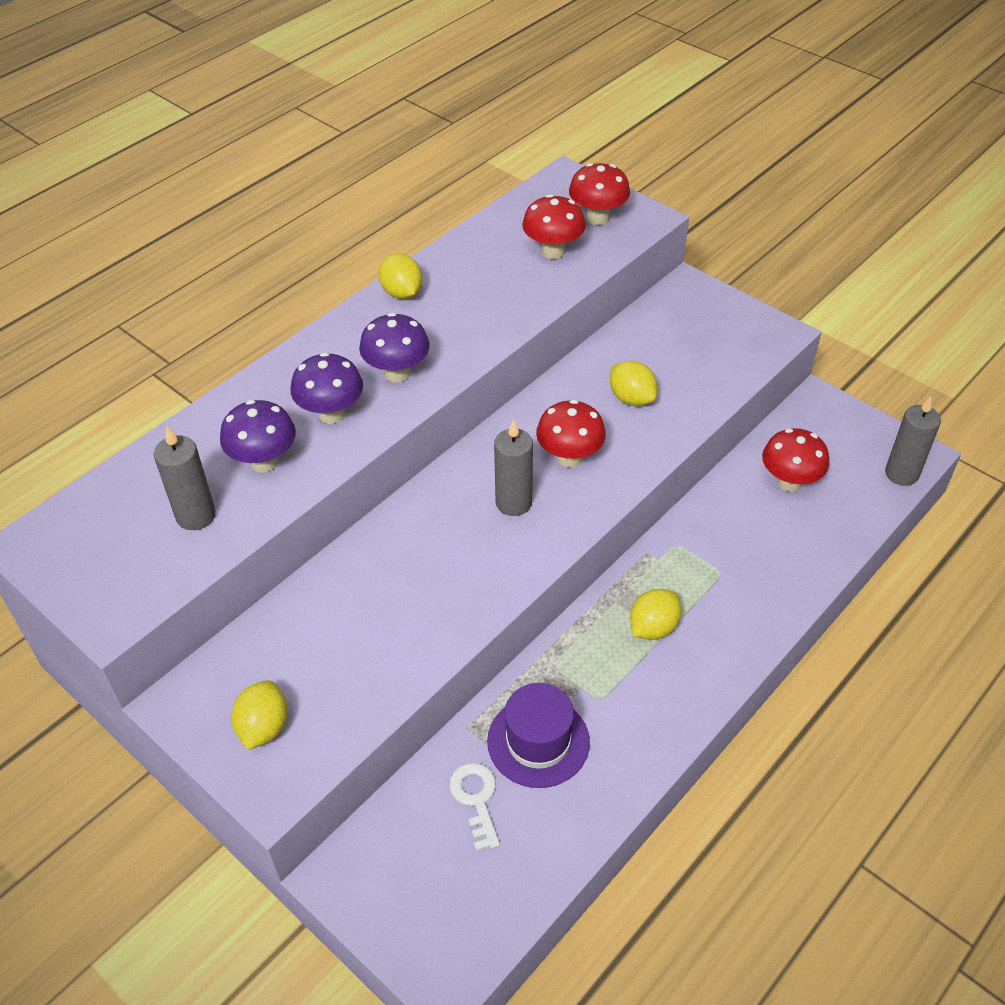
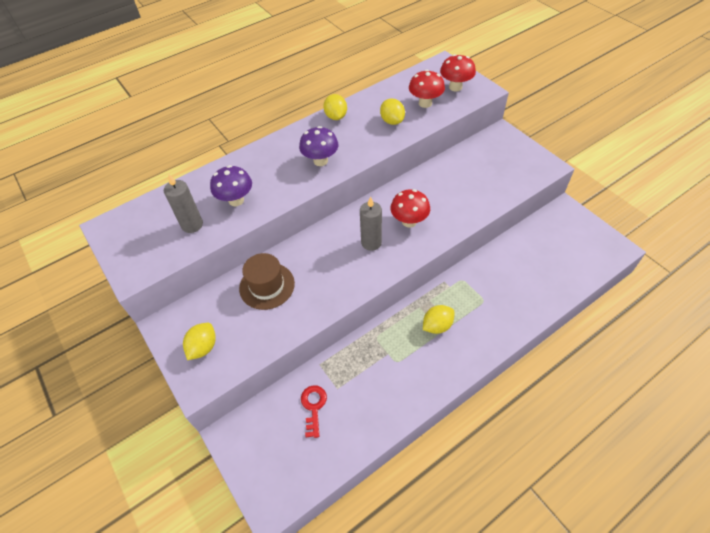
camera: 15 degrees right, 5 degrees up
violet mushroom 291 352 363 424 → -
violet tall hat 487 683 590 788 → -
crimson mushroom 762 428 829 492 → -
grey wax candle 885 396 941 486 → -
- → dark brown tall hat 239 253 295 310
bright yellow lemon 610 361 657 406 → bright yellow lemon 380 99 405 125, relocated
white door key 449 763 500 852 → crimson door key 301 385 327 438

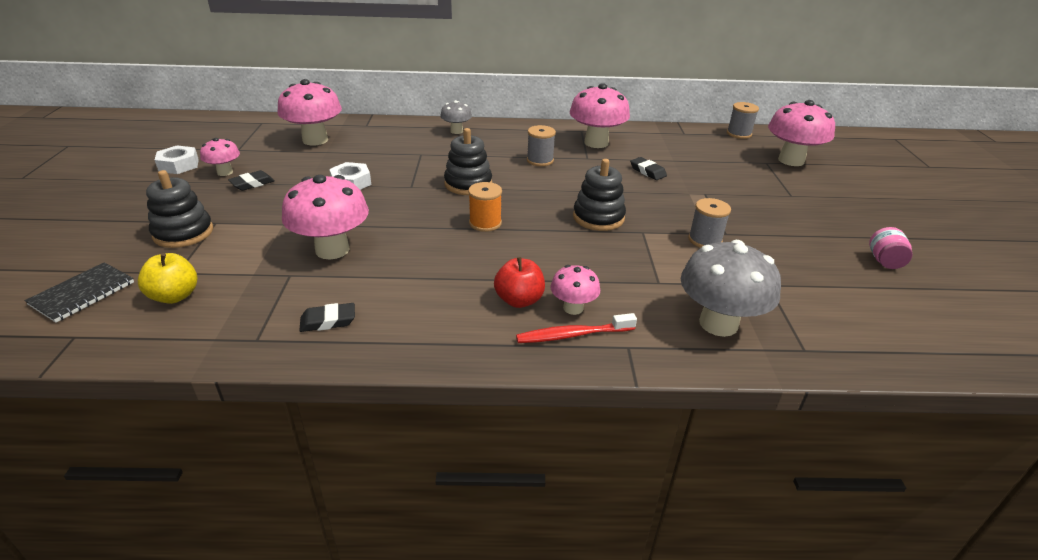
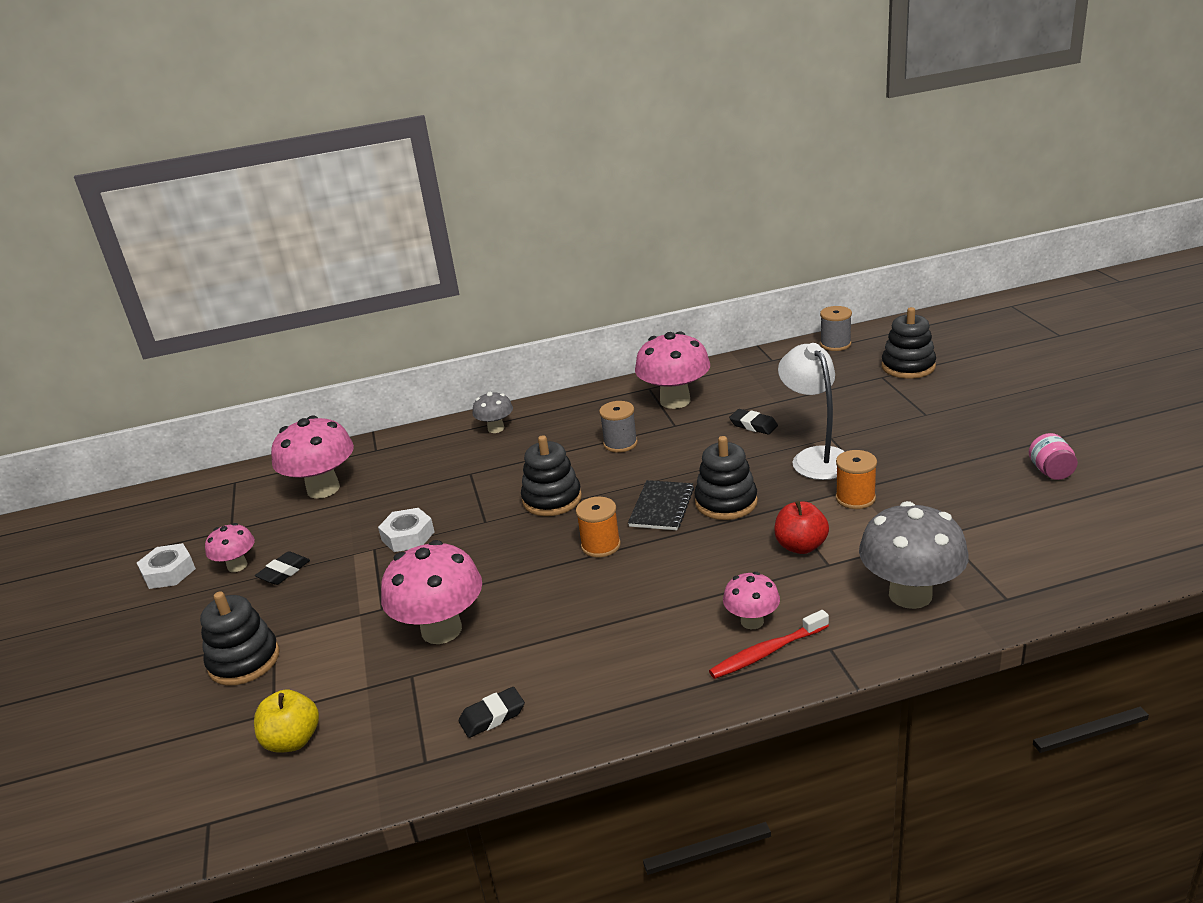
camera: 10 degrees left, 5 degrees down
- → white reading lamp 778 343 845 480
jet-black notepad 25 262 134 323 → jet-black notepad 628 480 694 530, relocated
crimson apple 494 257 545 308 → crimson apple 774 501 829 554, relocated
pink mushroom 768 100 835 166 → jet-black ring stacker 882 307 936 379
grey bobbin 688 198 731 248 → bright orange bobbin 836 450 877 509

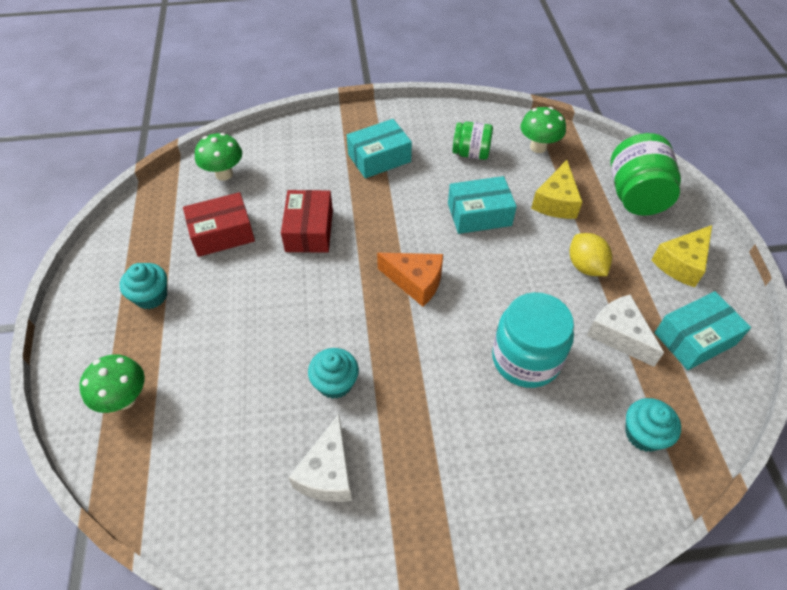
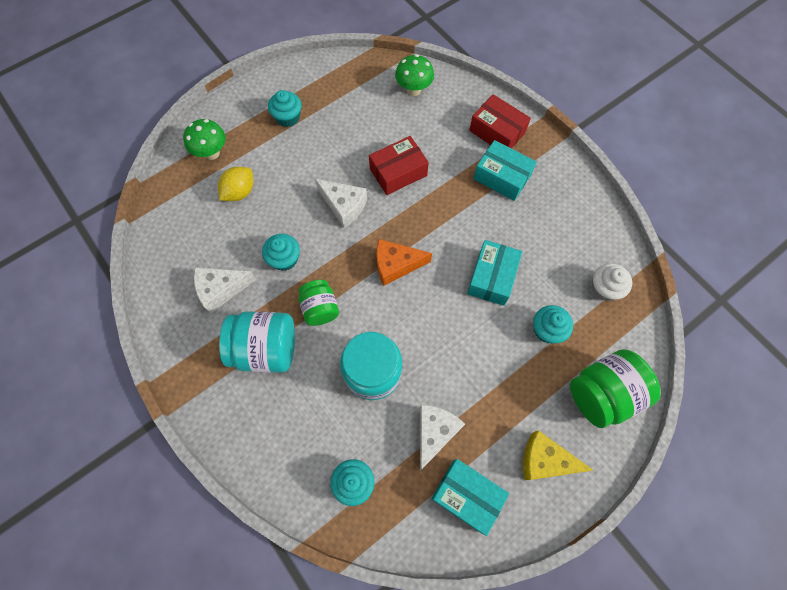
camera: 60 degrees right, 15 degrees up
- → aqua jam jar 219 311 295 373
- → white piece of cheese 315 179 367 228
crimson box 183 192 255 257 → crimson box 469 94 531 149, relocated
emerald jam jar 452 122 493 160 → emerald jam jar 298 280 339 326, relocated
bright yellow lemon 570 233 612 276 → bright yellow lemon 218 167 253 201, relocated
emerald mushroom 520 107 566 153 → white cupcake 592 263 632 301
bright yellow piece of cheese 531 160 582 219 → aqua cupcake 533 305 573 343
bright orange piece of cheese 377 253 443 307 → bright orange piece of cheese 376 239 432 286, 90 degrees clockwise
aqua box 448 176 517 234 → aqua box 467 240 523 306, 60 degrees clockwise

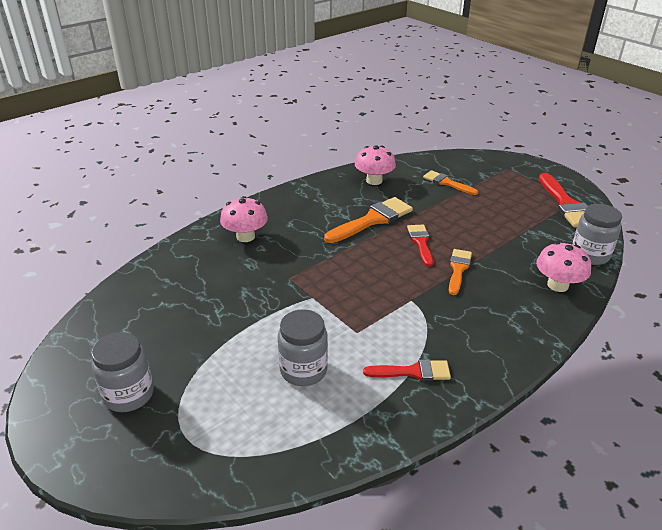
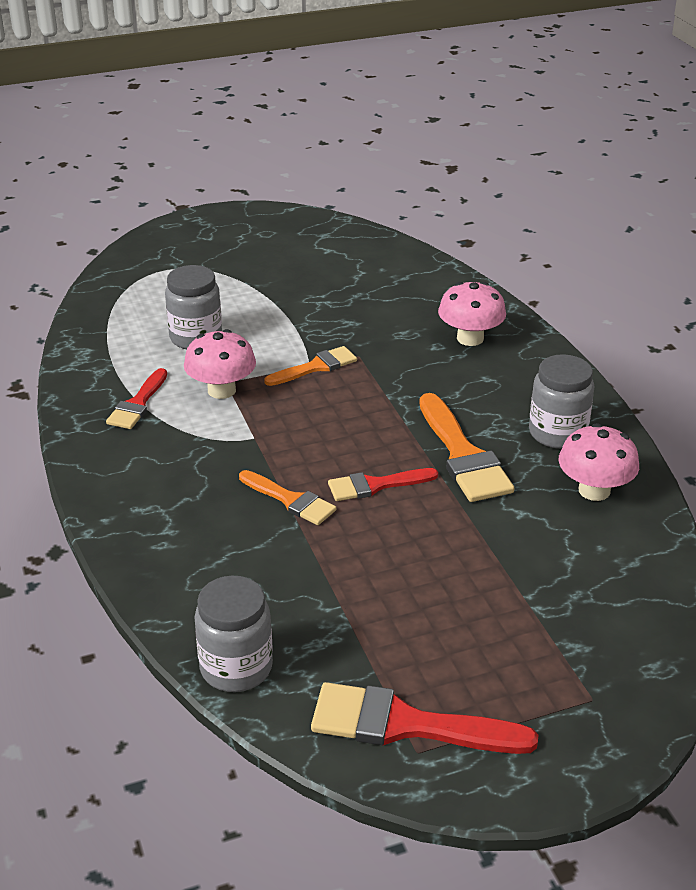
camera: 110 degrees right, 0 degrees up
grey jam jar 91 332 154 412 → grey jam jar 529 354 594 449, relocated
bright orange paint brush 423 170 478 195 → bright orange paint brush 264 346 357 386, relocated
pink mushroom 536 242 591 292 → pink mushroom 184 329 256 399, relocated
crimson paint brush 407 225 433 267 → crimson paint brush 328 468 438 501, 150 degrees clockwise

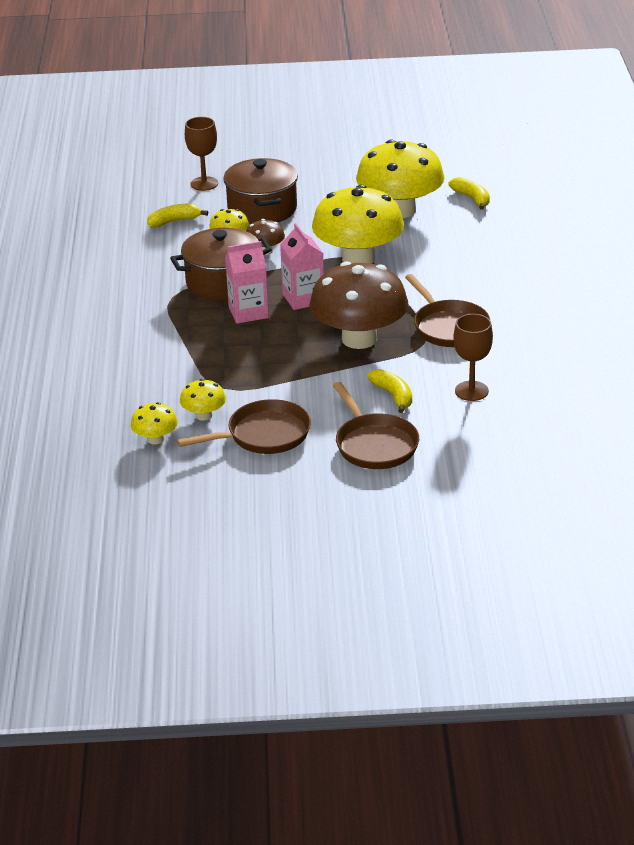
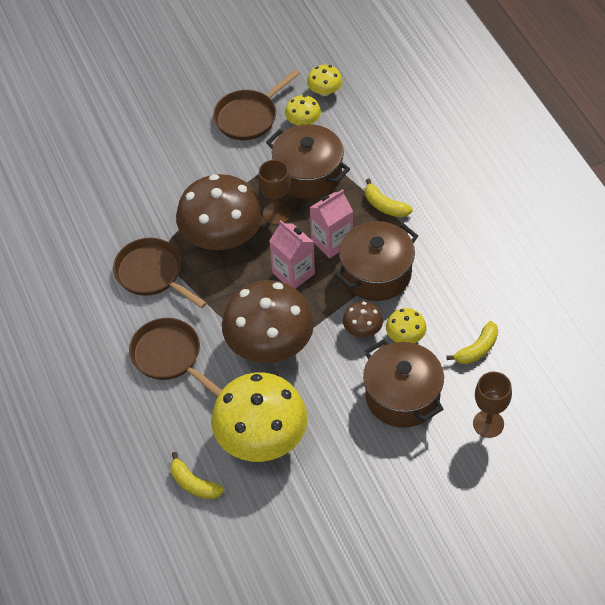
camera: 160 degrees right, 20 degrees up
- → dark brown stockpot 266 124 350 199
dark brown frying pan 333 382 419 469 → dark brown frying pan 129 318 222 397, relocated
bright yellow banana fruit 367 369 412 413 → bright yellow banana fruit 365 178 413 218, relocated
dark brown wine glass 453 314 493 401 → dark brown wine glass 258 160 291 225, relocated
bright yellow mushroom 312 184 404 264 → dark brown mushroom 222 280 314 363

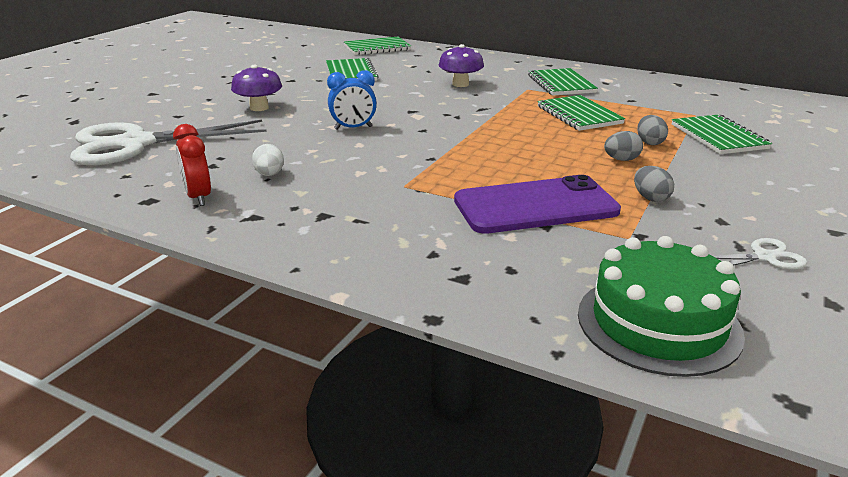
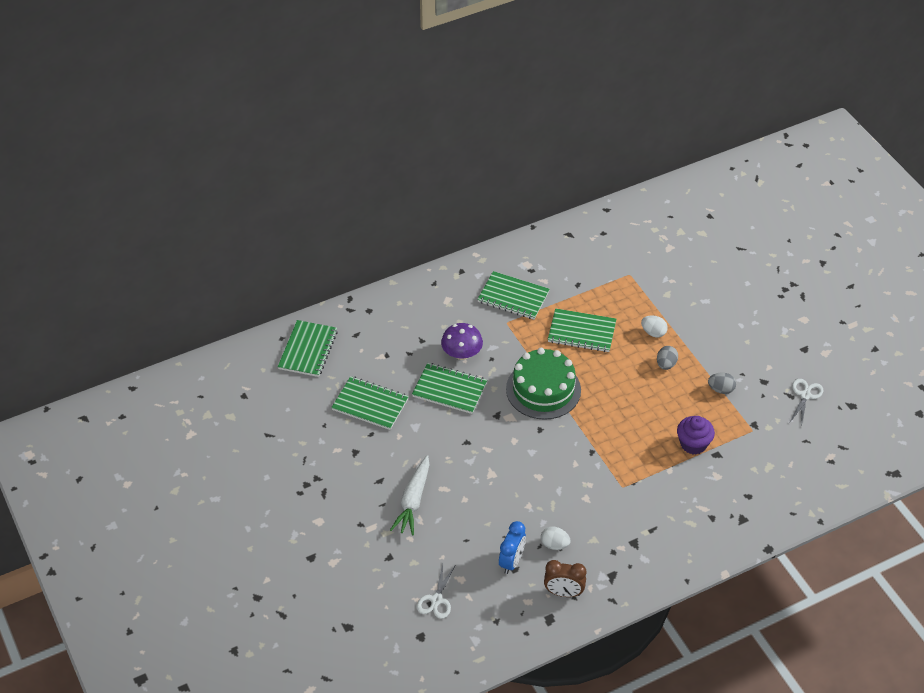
camera: 55 degrees left, 20 degrees up
blue alarm clock 327 70 377 130 → blue alarm clock 499 521 526 574, relocated
emerald cake 578 236 745 377 → emerald cake 506 348 581 420, relocated
emerald notepad 672 114 772 154 → emerald notepad 412 363 487 414, relocated
violet mushroom 231 65 282 111 → white carrot 390 455 429 536
violet smartphone 454 175 621 234 → violet cupcake 677 416 715 455
crimson alarm clock 173 124 211 206 → dark brown alarm clock 544 560 586 597
grey egg shape 637 115 668 145 → white egg shape 641 315 668 337
white scissors 70 120 267 165 → white scissors 417 564 456 619, x0.42

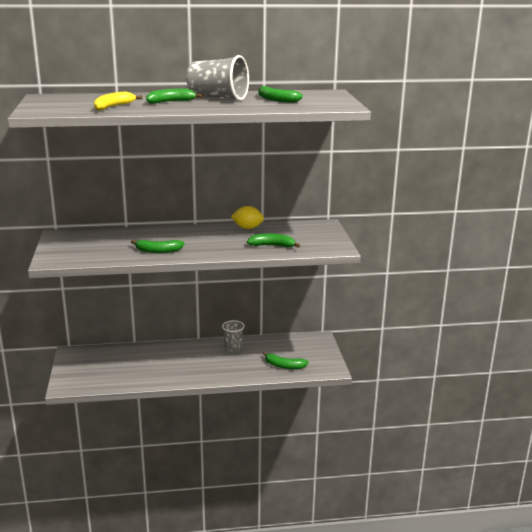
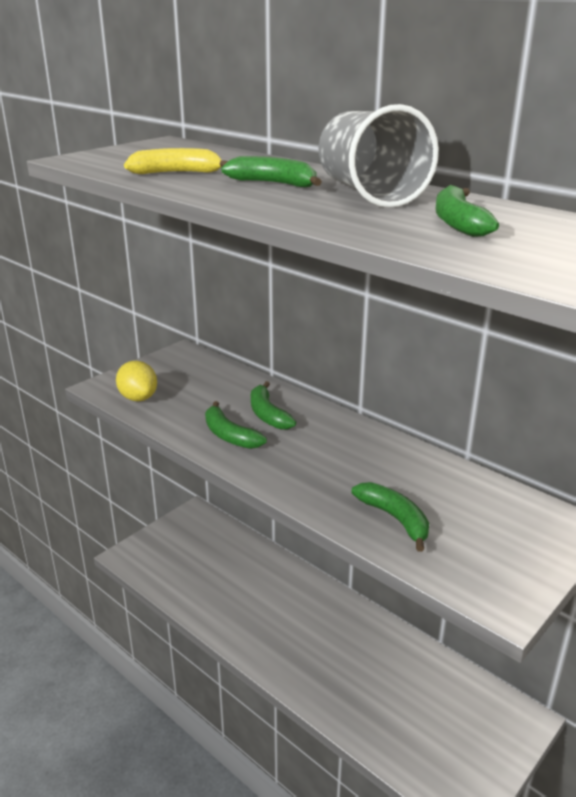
camera: 50 degrees right, 5 degrees up
grey beaker 222 320 245 353 → -
bright yellow lemon 231 206 264 229 → bright yellow lemon 116 361 157 401, relocated
emerald banana fruit 262 351 309 369 → emerald banana fruit 251 381 296 430, relocated

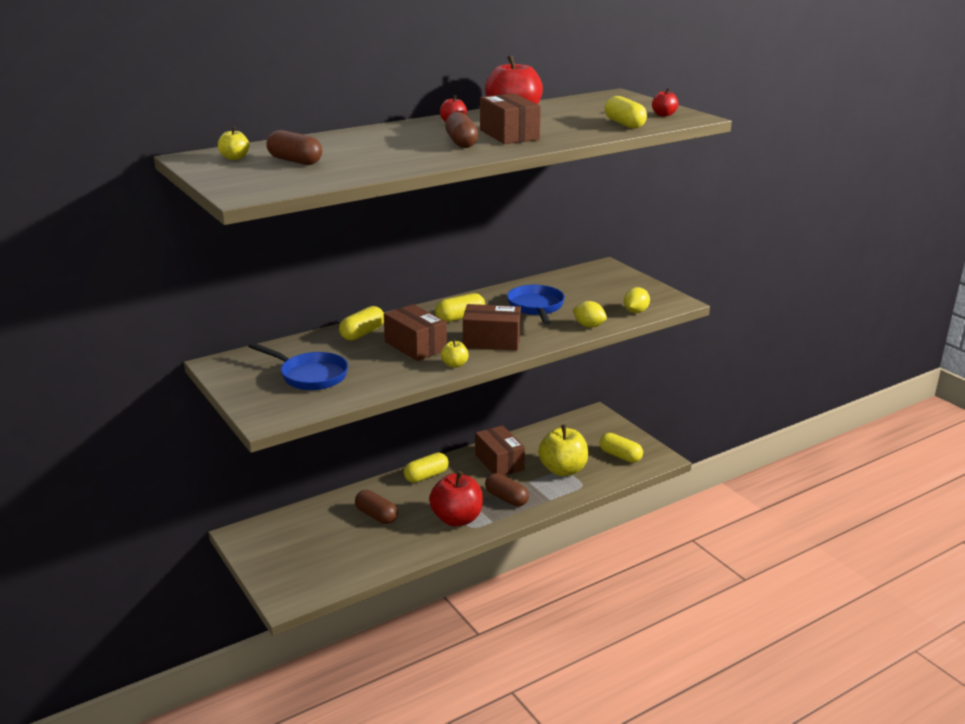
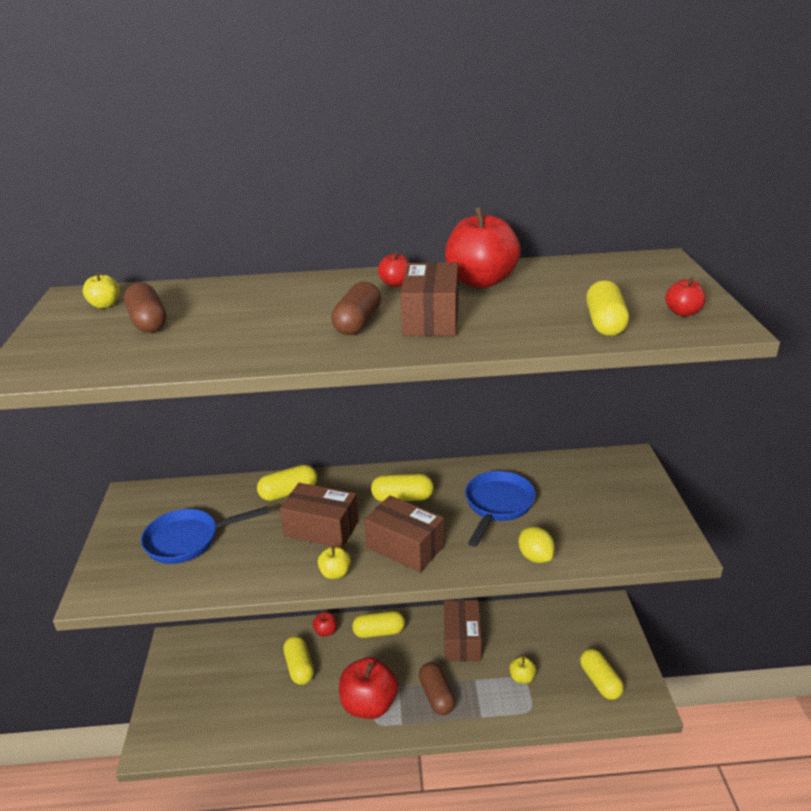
camera: 30 degrees right, 5 degrees up
bright yellow lemon 624 287 650 313 → -
- → crimson apple 313 612 337 637
dark brown pill 355 490 398 524 → bright yellow pill 283 636 314 685
blue frying pan 248 342 348 390 → blue frying pan 141 507 269 564, 105 degrees clockwise
dark brown box 384 304 447 361 → dark brown box 280 483 359 549, 60 degrees counterclockwise
bright yellow apple 538 425 588 476 → bright yellow apple 509 657 536 684, x0.46

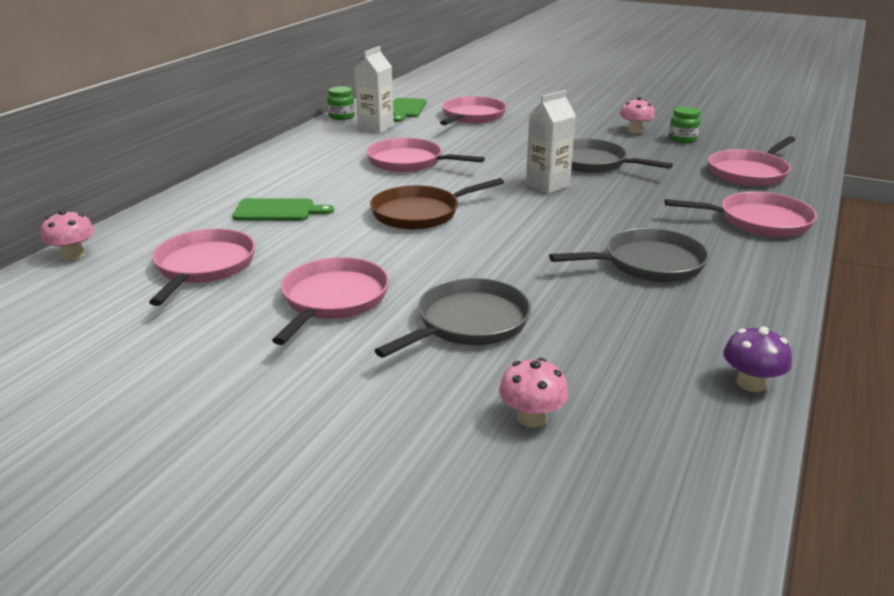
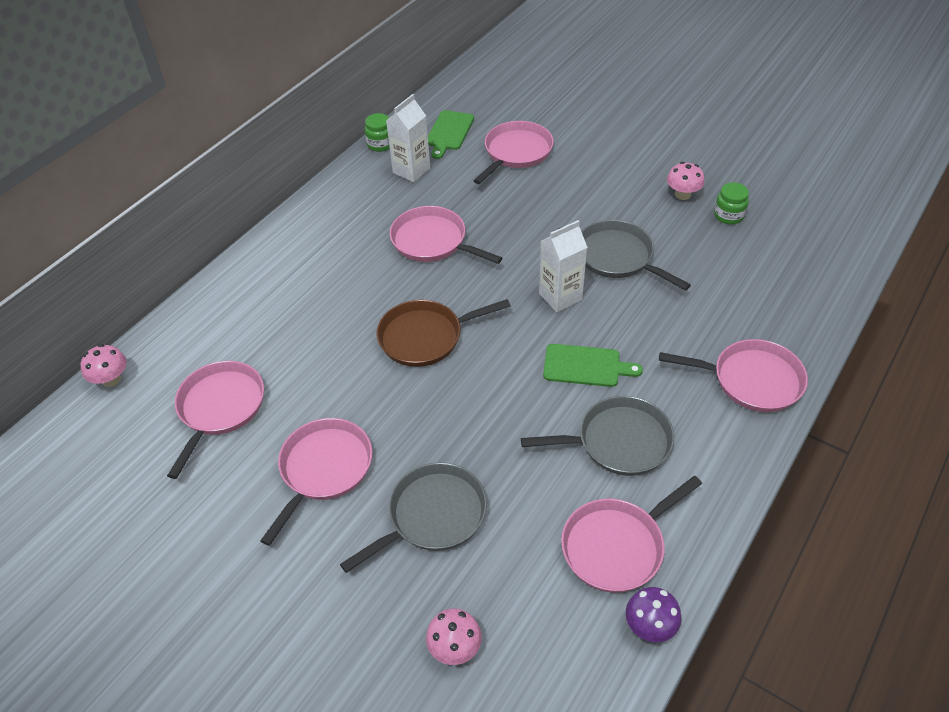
camera: 10 degrees right, 20 degrees up
emerald cutting board 232 198 334 221 → emerald cutting board 543 344 643 387, relocated
pink frying pan 708 136 796 186 → pink frying pan 561 476 702 593, relocated

